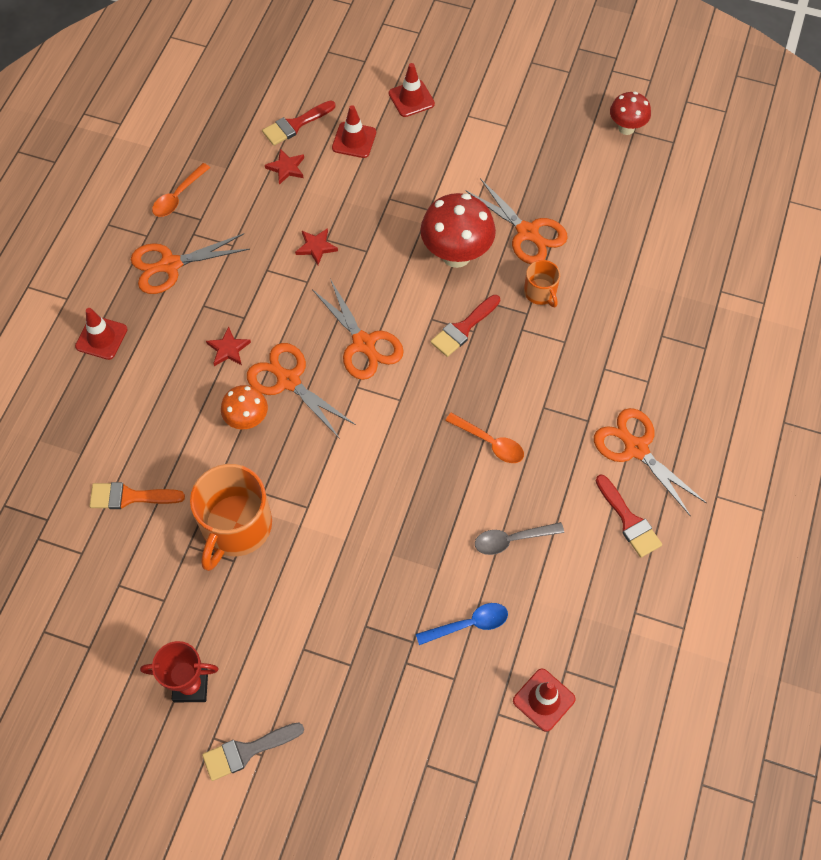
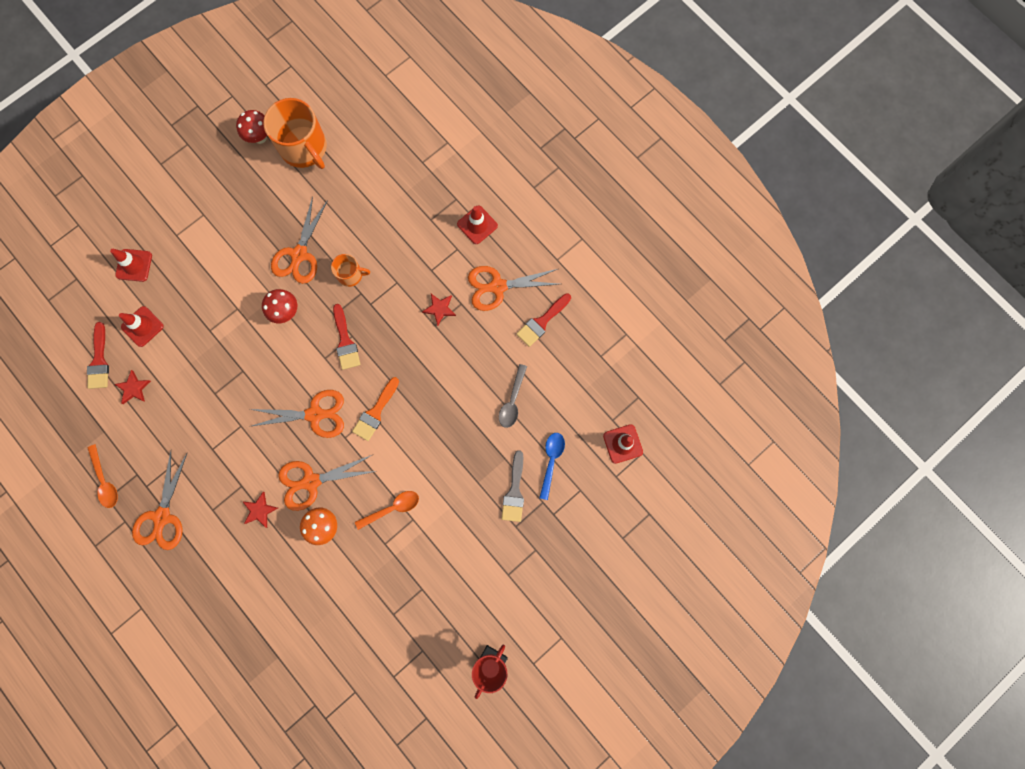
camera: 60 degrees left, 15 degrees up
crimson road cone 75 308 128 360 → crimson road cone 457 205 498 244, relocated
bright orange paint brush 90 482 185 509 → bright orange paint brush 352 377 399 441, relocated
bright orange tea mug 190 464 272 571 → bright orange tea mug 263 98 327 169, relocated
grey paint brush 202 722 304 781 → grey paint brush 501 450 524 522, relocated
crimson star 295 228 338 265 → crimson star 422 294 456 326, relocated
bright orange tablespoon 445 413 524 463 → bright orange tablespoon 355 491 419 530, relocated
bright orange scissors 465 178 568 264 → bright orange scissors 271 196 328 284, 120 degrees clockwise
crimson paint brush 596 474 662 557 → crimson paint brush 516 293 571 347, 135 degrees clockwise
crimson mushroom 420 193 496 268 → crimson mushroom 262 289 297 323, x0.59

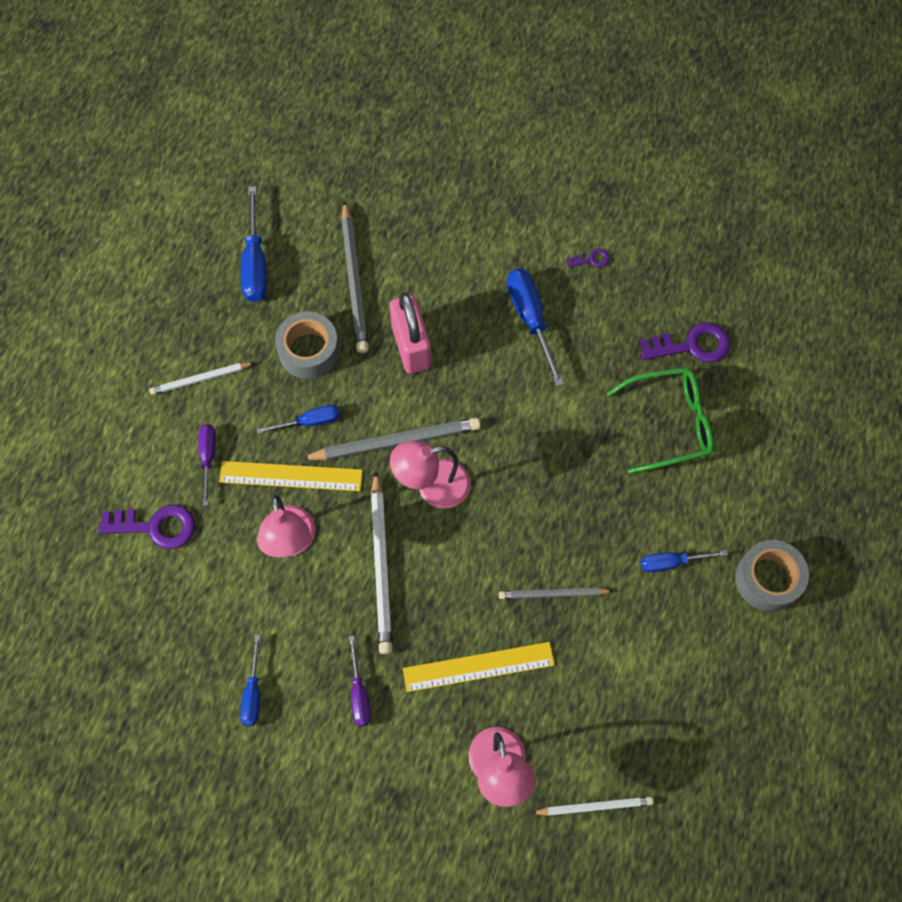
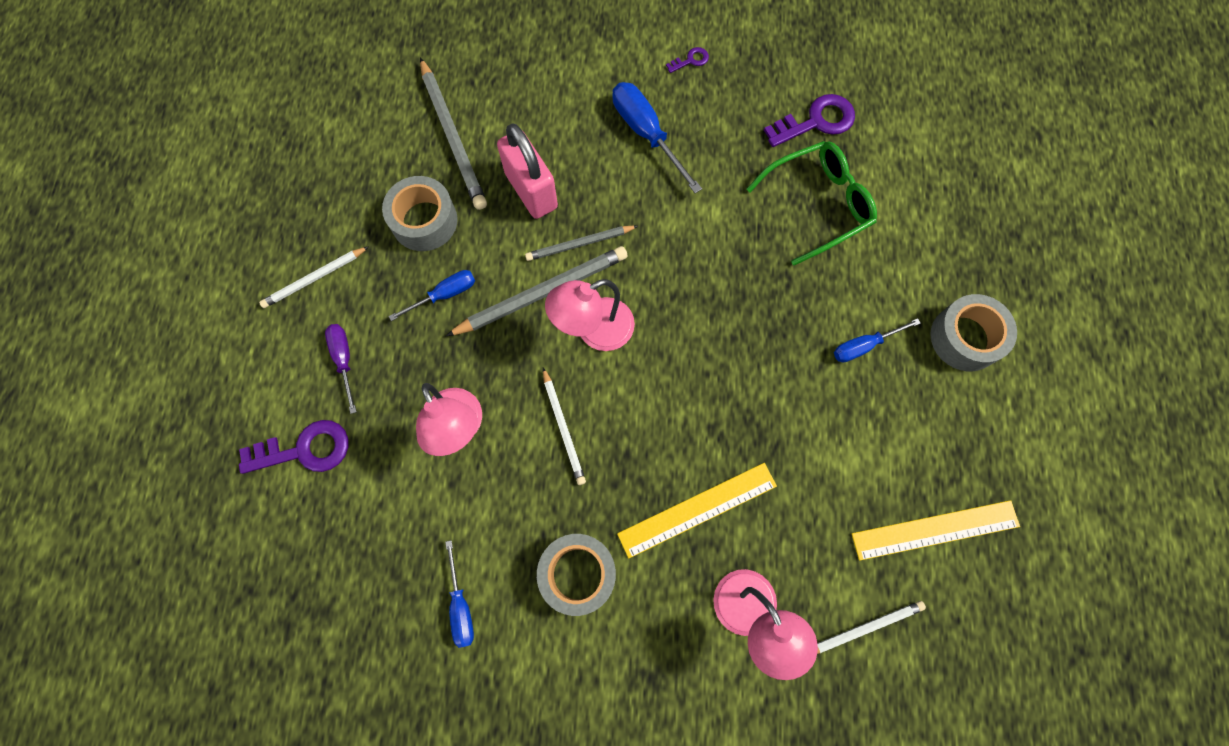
camera: 15 degrees left, 5 degrees up
blue hand screwdriver 241 186 267 302 → -
bright yellow measuring stick 219 461 363 491 → bright yellow measuring stick 852 500 1020 561, relocated
grey wooden pencil 499 588 613 599 → grey wooden pencil 525 226 638 261, relocated
violet hand screwdriver 349 636 371 727 → grey sticky tape 537 534 616 616
white wooden pencil 371 471 392 654 → white wooden pencil 543 368 586 485, x0.60

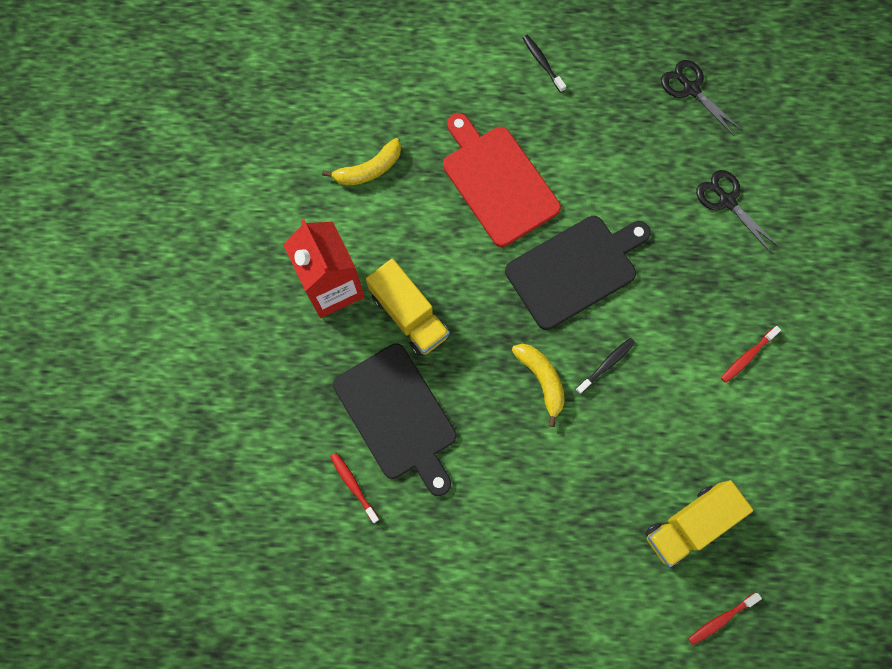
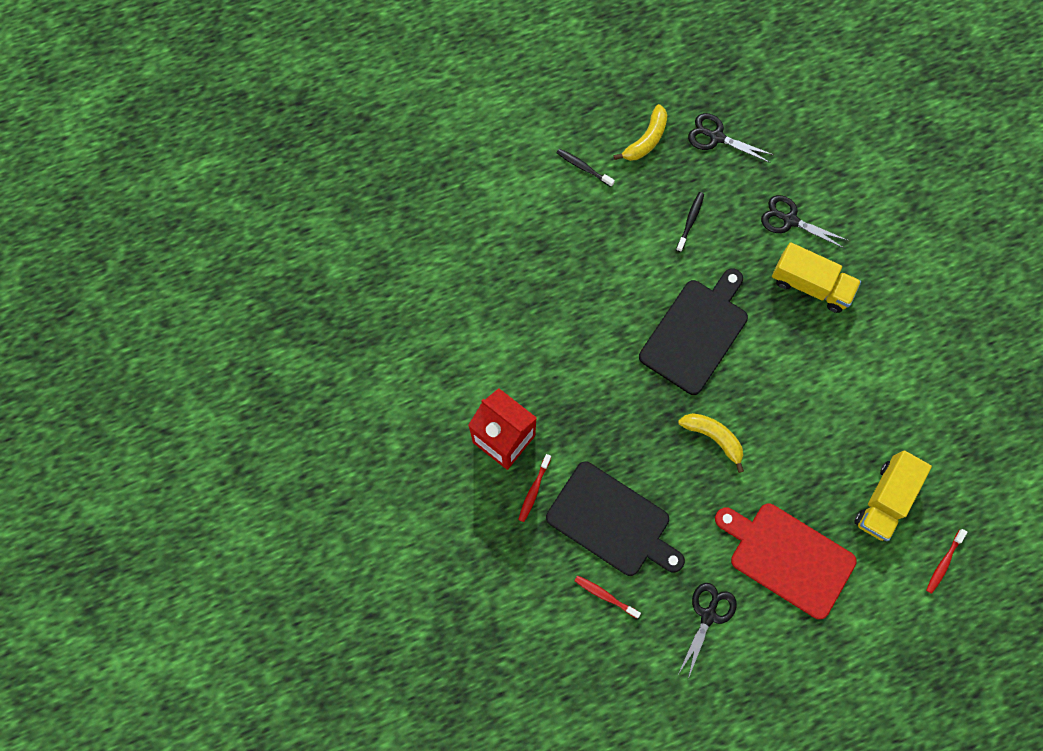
camera: 25 degrees left, 0 degrees up
- → jet-black scissors 678 583 737 679
bright yellow banana fruit 322 138 401 186 → bright yellow banana fruit 614 104 667 161, relocated
bright yellow truck 366 259 449 356 → bright yellow truck 772 242 861 313, relocated
crimson cutting board 443 113 561 247 → crimson cutting board 715 503 857 619, relocated
jet-black toothbrush 576 338 635 394 → jet-black toothbrush 676 192 704 252, relocated
crimson toothbrush 721 326 781 383 → crimson toothbrush 518 454 551 522, relocated

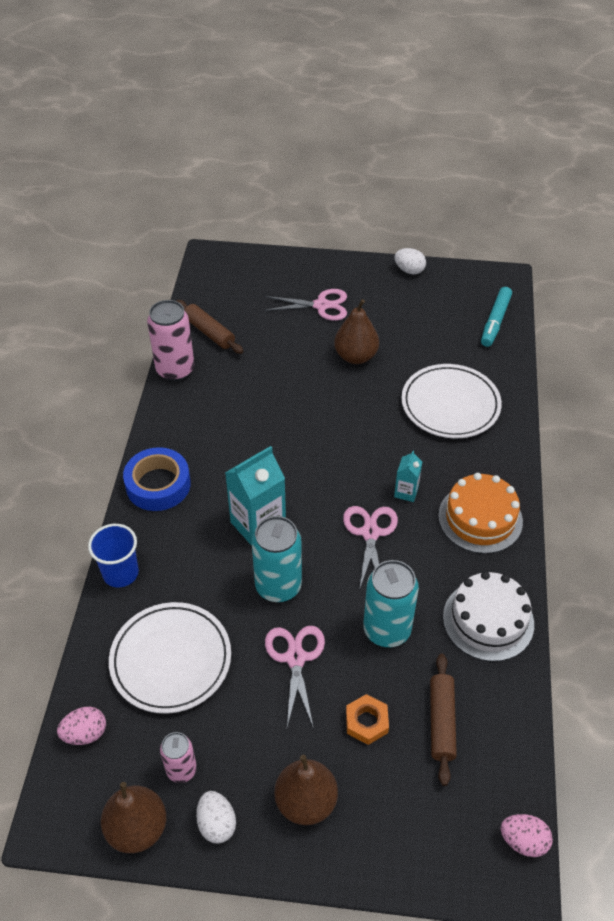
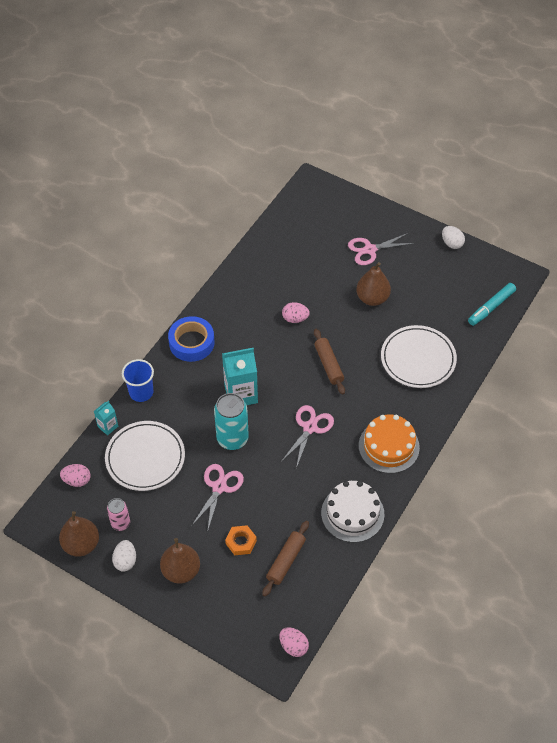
camera: 25 degrees right, 5 degrees up
pink can 147 300 194 381 → -
aqua can 363 560 419 647 → -
- → pink egg shape 282 302 310 323
dark brown pastry roller 177 300 243 354 → dark brown pastry roller 314 329 345 395, relocated
aqua juice carton 394 450 422 502 → aqua juice carton 94 401 118 435, relocated
pink scissors 264 289 347 321 → pink scissors 348 233 414 265, 135 degrees clockwise

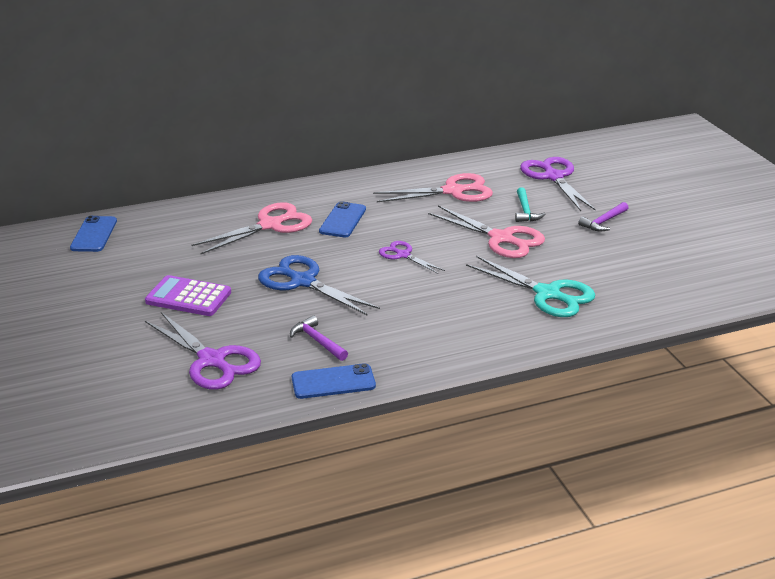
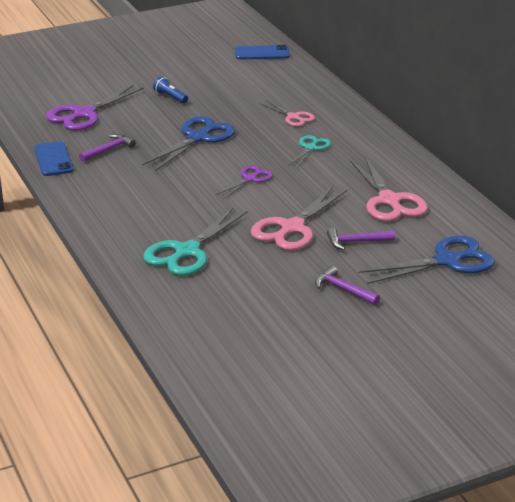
camera: 85 degrees right, 0 degrees up
violet adding machine 145 275 231 316 → blue flashlight 153 76 188 103
blue smartphone 319 201 366 237 → aqua scissors 288 135 331 169
aqua hammer 515 187 545 222 → violet hammer 327 228 395 250
violet scissors 520 157 596 211 → blue scissors 359 236 495 284
pink scissors 192 202 312 254 → pink scissors 260 100 315 126, x0.57

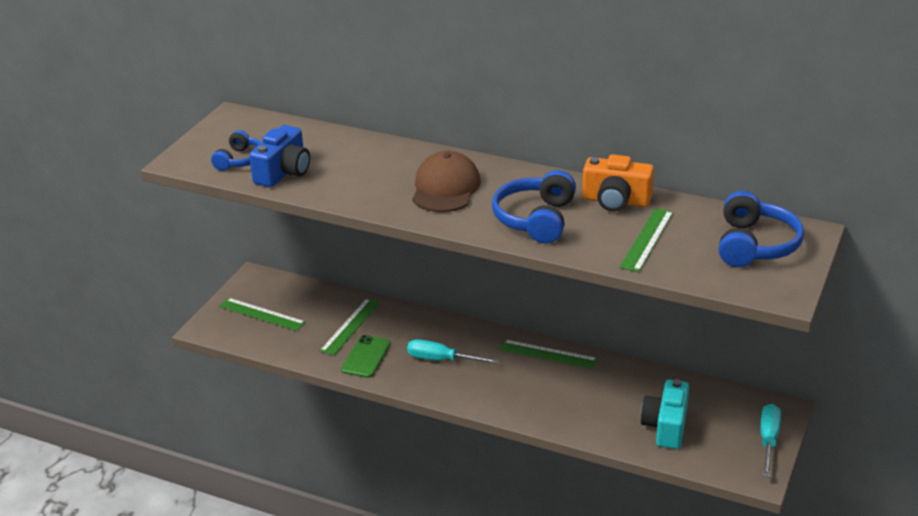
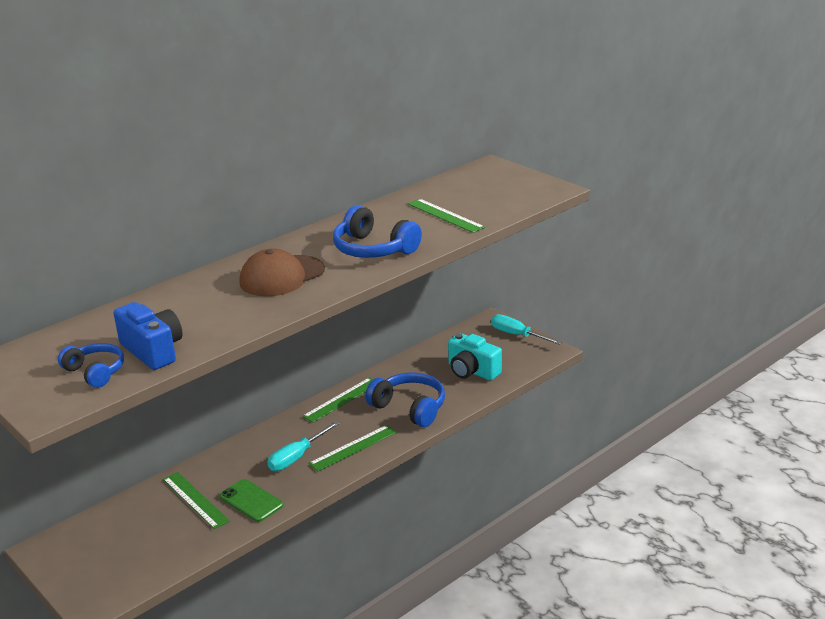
camera: 65 degrees left, 5 degrees down
bright orange compact camera 582 154 654 212 → -
emerald measuring stick 219 298 306 331 → emerald measuring stick 308 425 397 471, relocated
blue over-ear headphones 719 191 804 267 → blue over-ear headphones 365 372 445 427, relocated
dark brown cap 412 151 481 212 → dark brown cap 239 248 325 296, 75 degrees counterclockwise

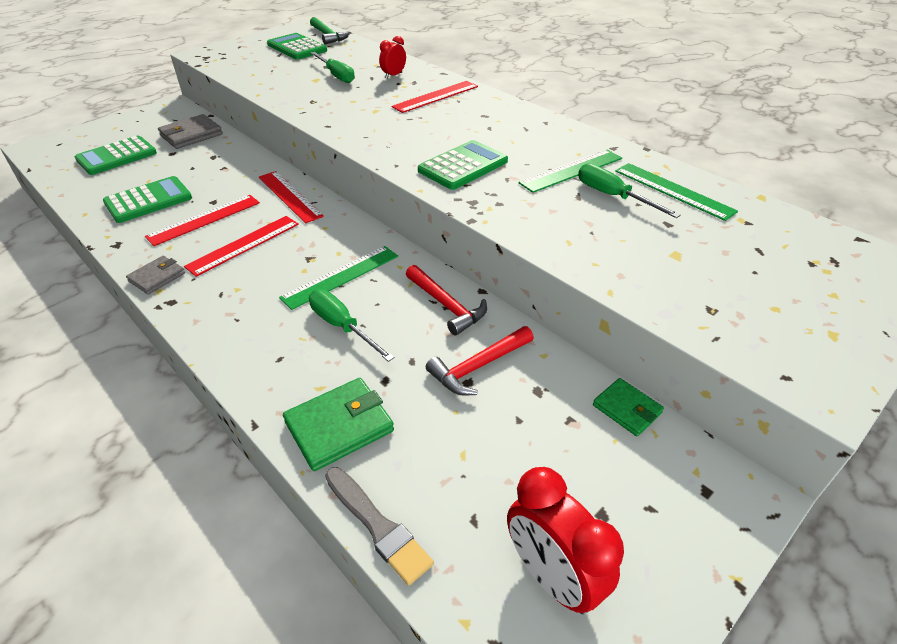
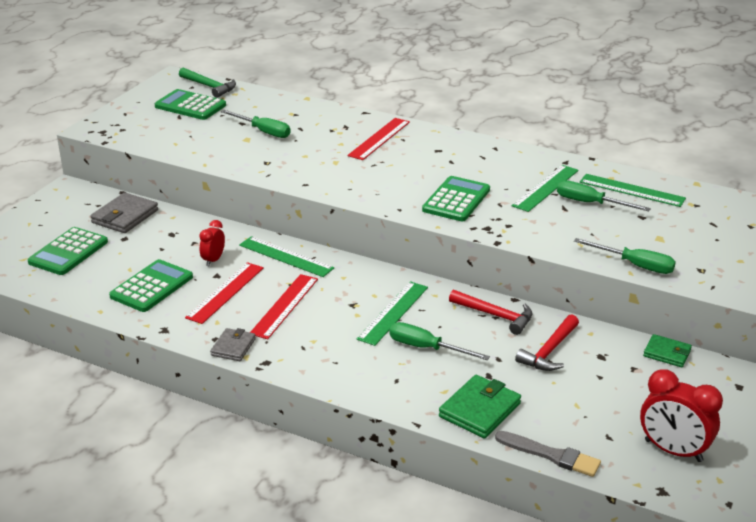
camera: 20 degrees left, 10 degrees down
- → emerald hand screwdriver 574 238 676 274
crimson alarm clock 379 36 406 79 → crimson alarm clock 199 220 225 266, relocated
crimson measuring stick 259 171 324 223 → emerald measuring stick 239 236 334 277

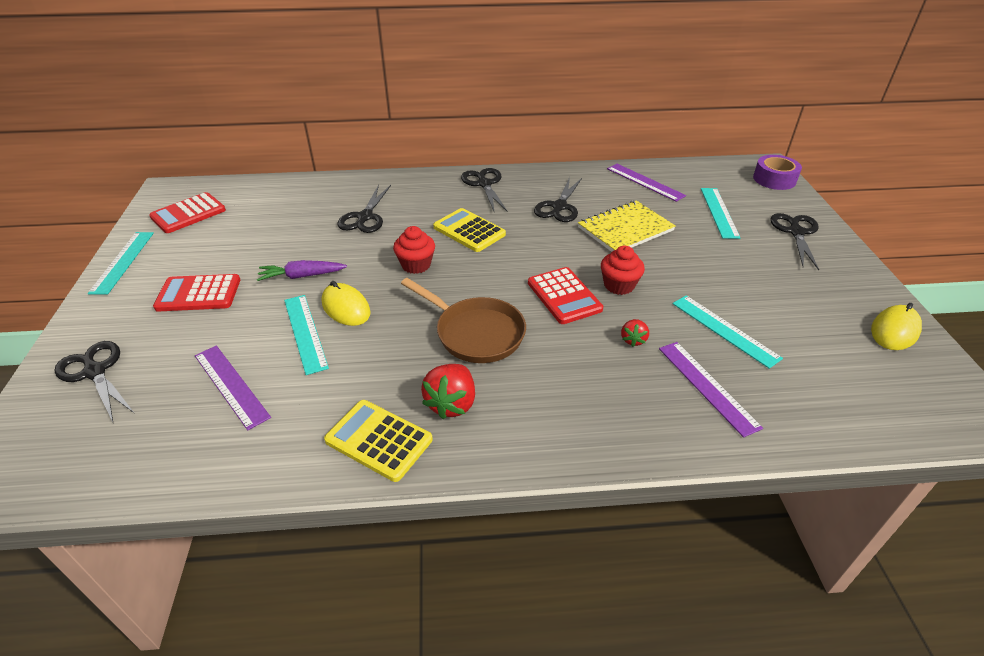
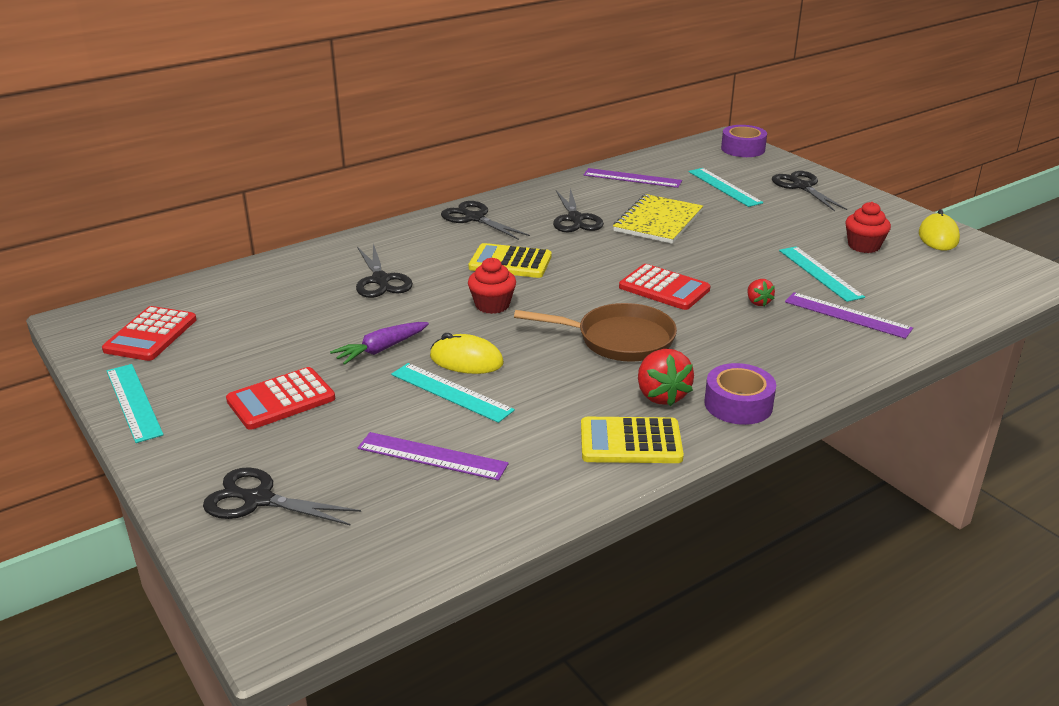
camera: 30 degrees left, 10 degrees down
- → violet sticky tape 704 363 776 425
crimson cupcake 601 246 645 295 → crimson cupcake 845 202 891 253, relocated
aqua measuring stick 673 295 783 369 → aqua measuring stick 779 246 865 302, 45 degrees clockwise

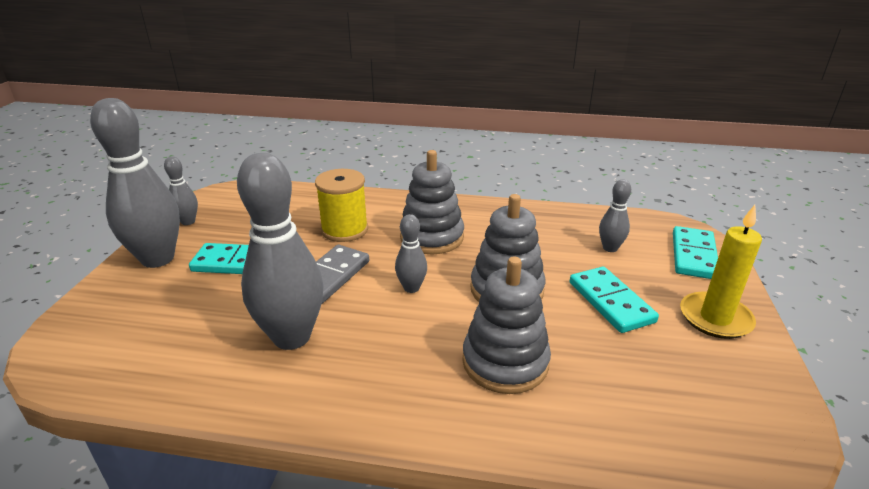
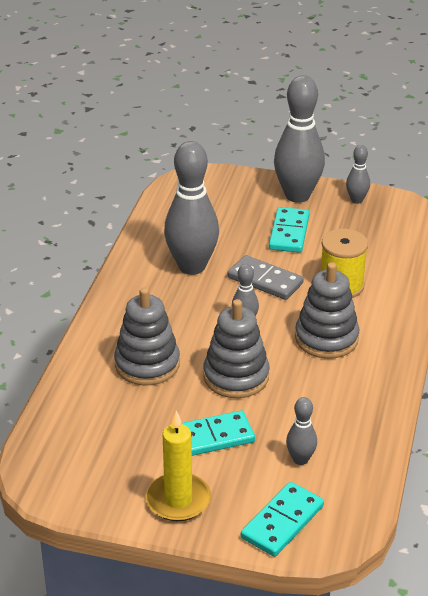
camera: 95 degrees right, 5 degrees up
aqua domino 673 226 718 279 → aqua domino 241 482 324 557, 75 degrees counterclockwise

